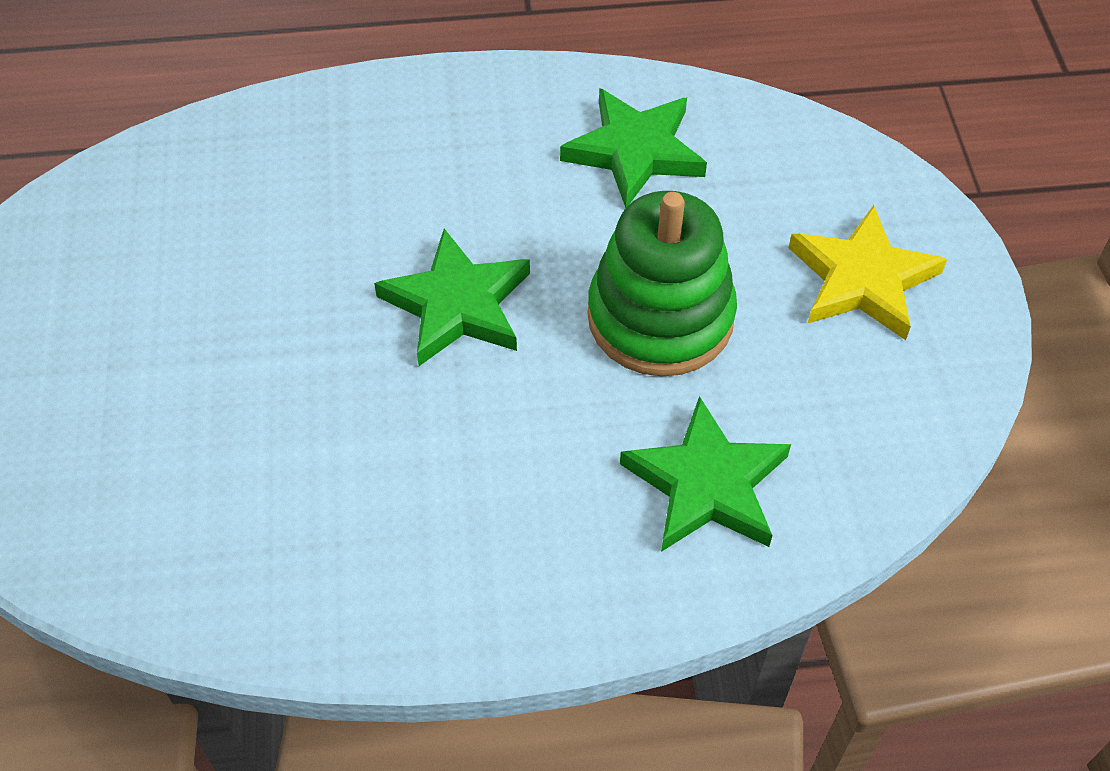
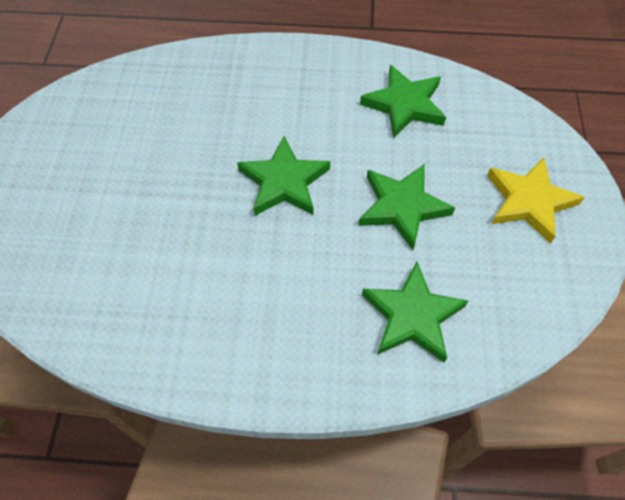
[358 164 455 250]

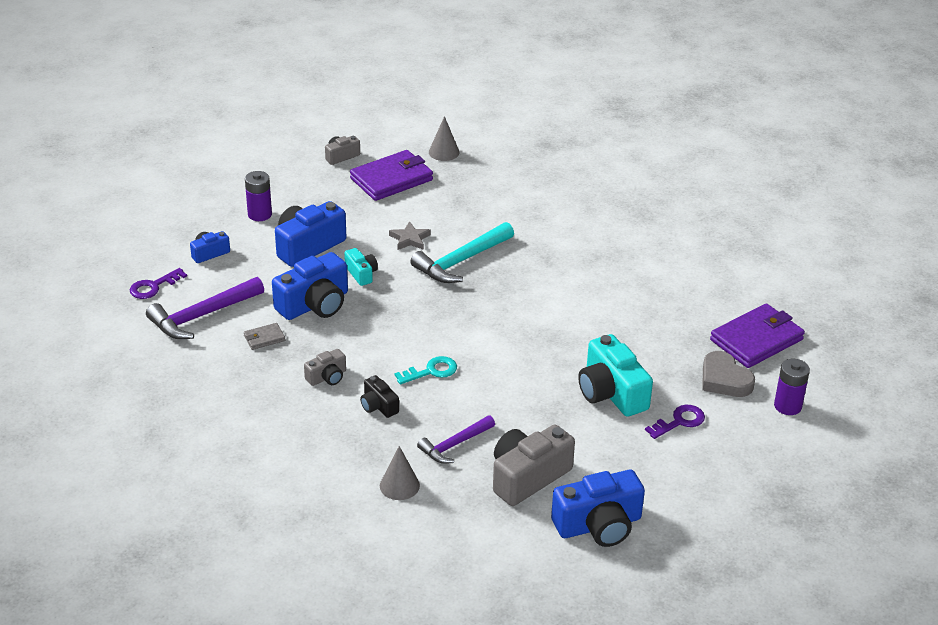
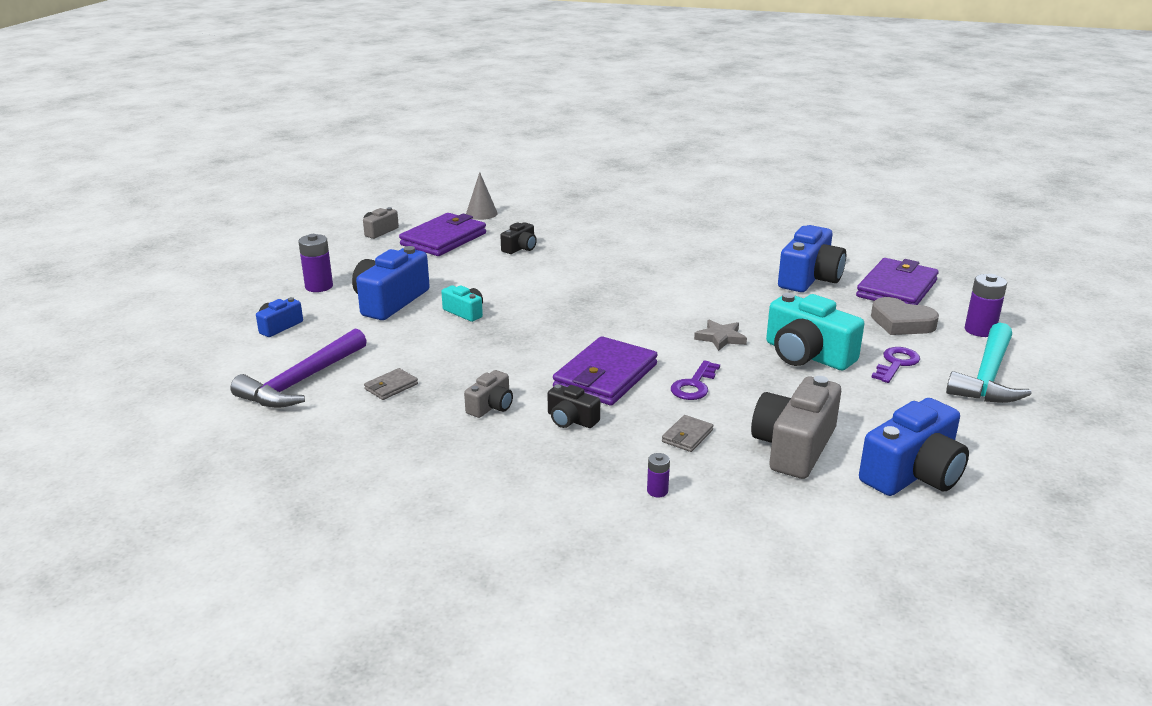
[694 320 747 351]
[946 323 1032 403]
[778 225 846 292]
[671 360 720 400]
[553 336 658 405]
[662 415 714 452]
[647 453 670 497]
[500 222 537 254]

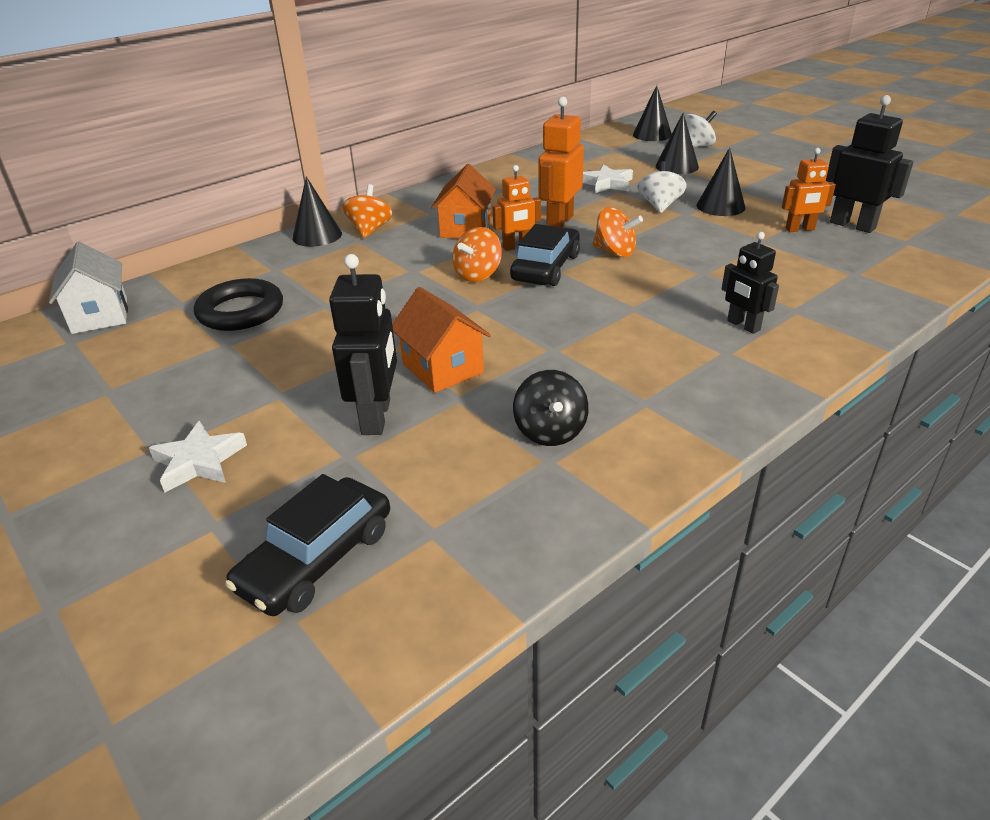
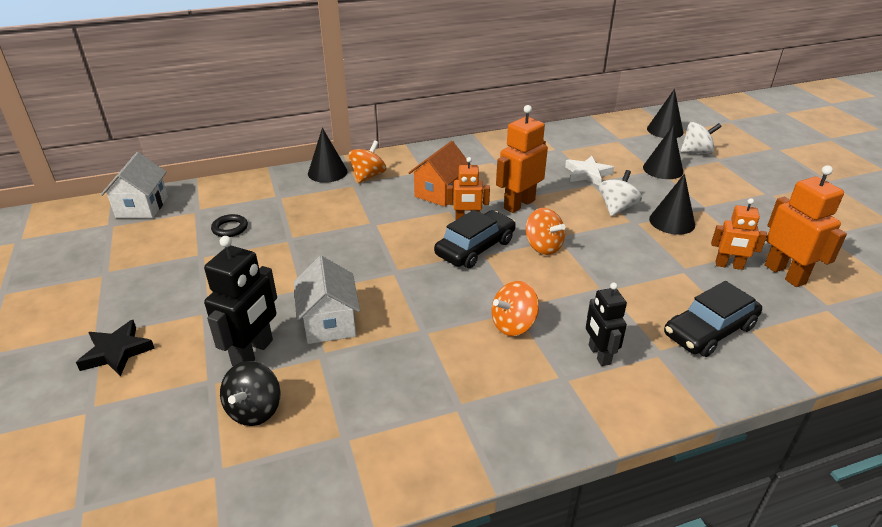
[765 165 847 287]
[491 281 539 336]
[211 214 248 237]
[294 256 360 344]
[220 361 281 426]
[76 320 155 376]
[664 281 762 357]

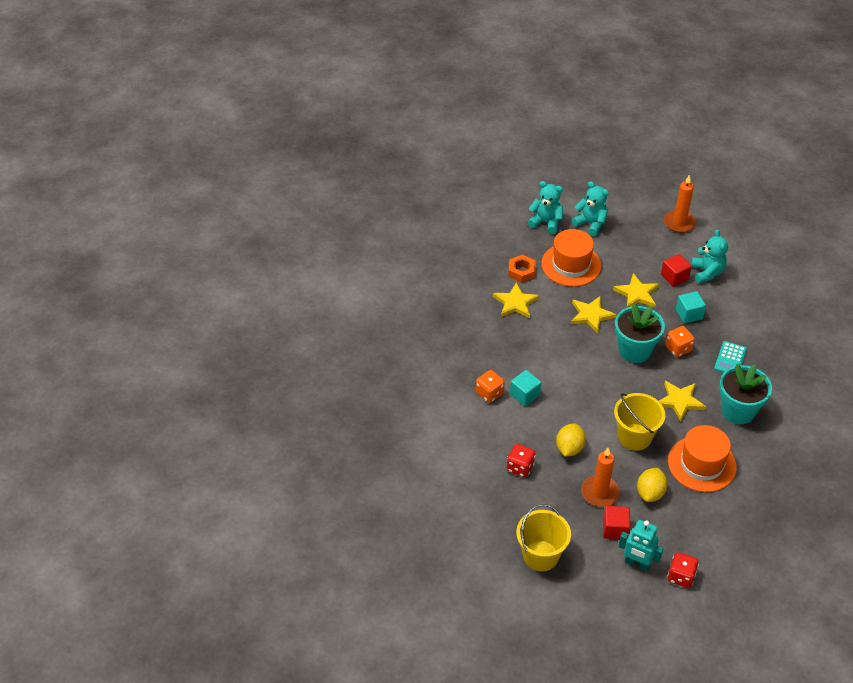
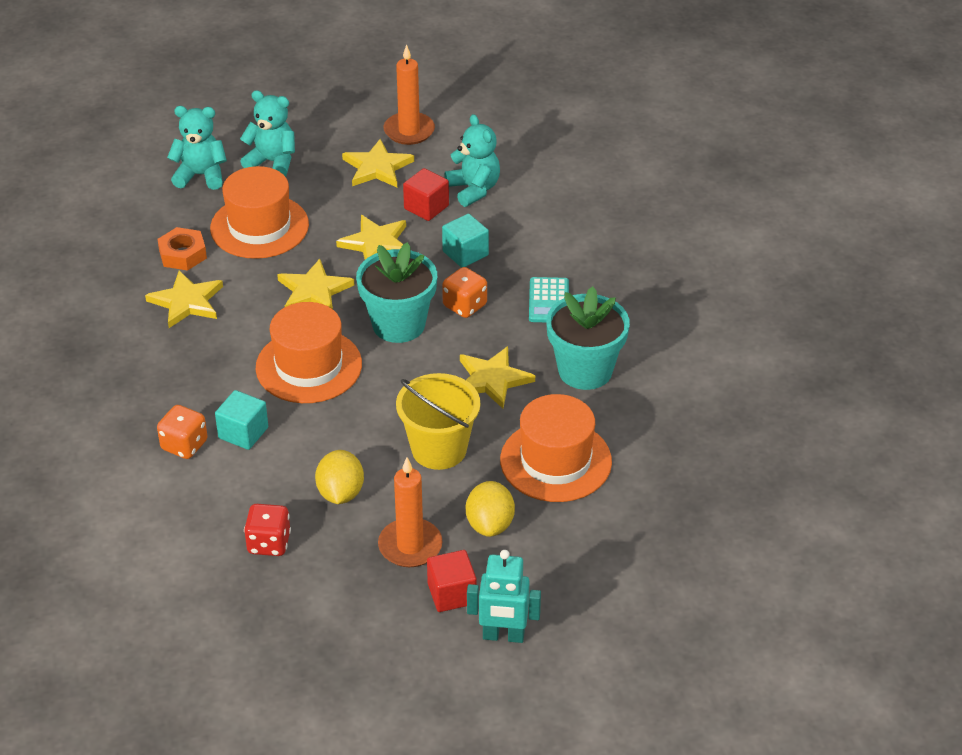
[516 504 571 571] (first image)
[668 552 699 588] (first image)
[342 139 414 187]
[256 302 362 403]

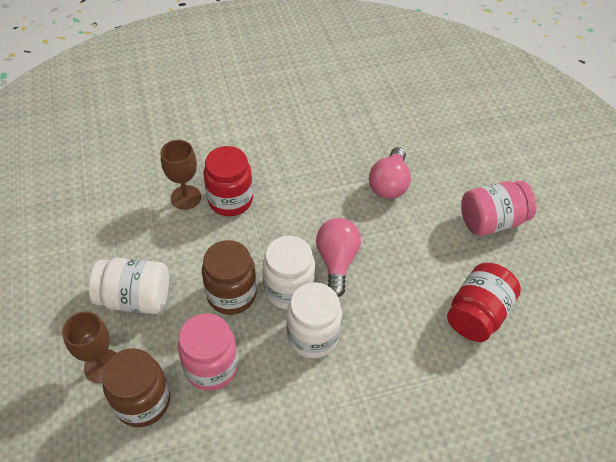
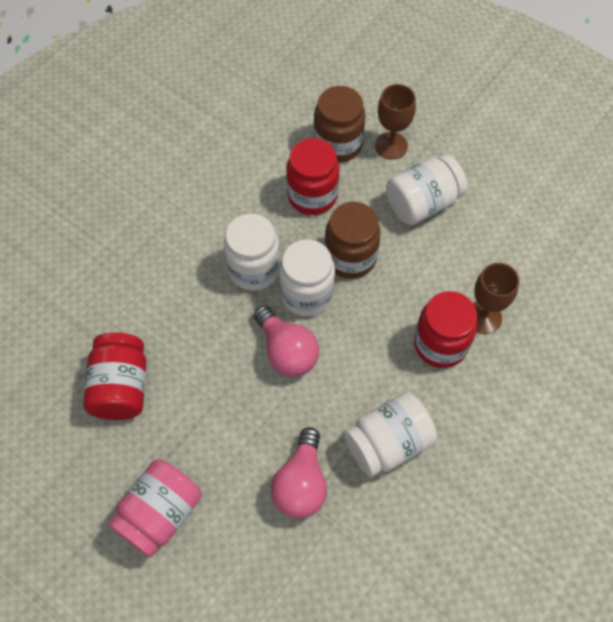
[271 427 327 519]
[286 138 339 215]
[344 393 437 477]

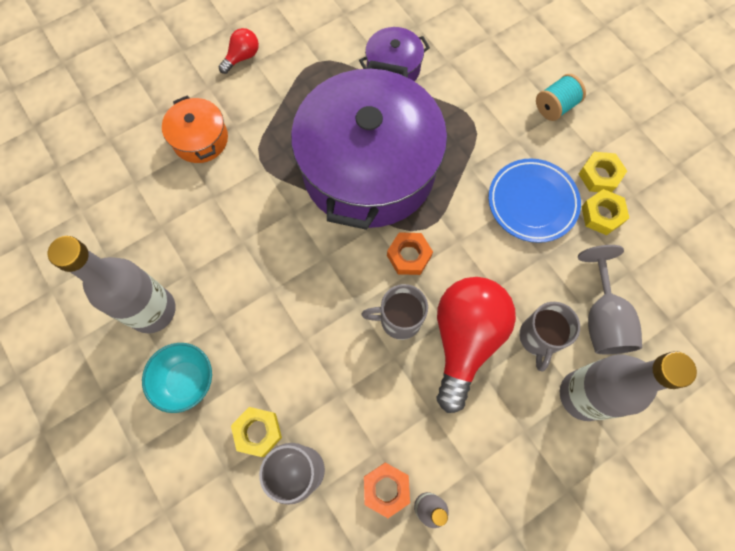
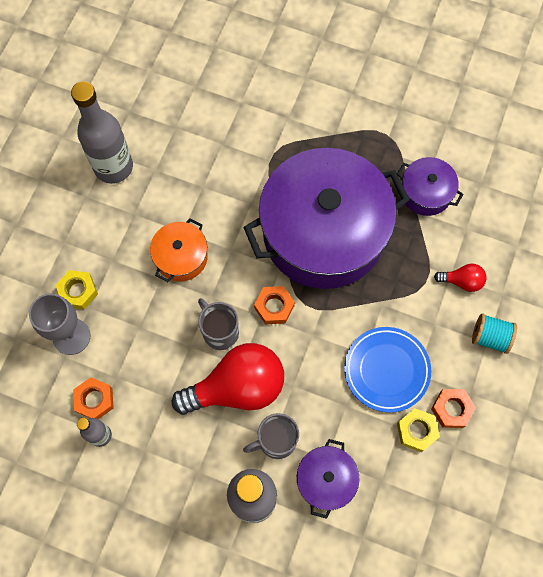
[434 264 487 292]
[150 218 208 282]
[431 389 476 428]
[297 439 360 519]
[142 343 212 413] (first image)

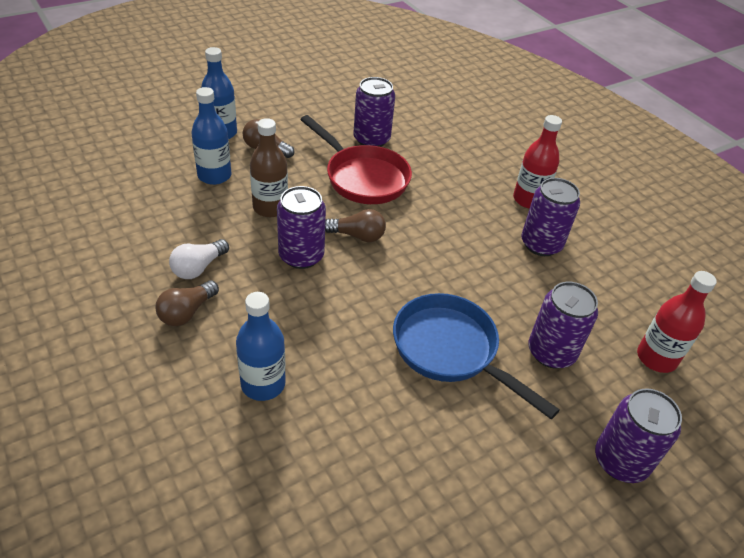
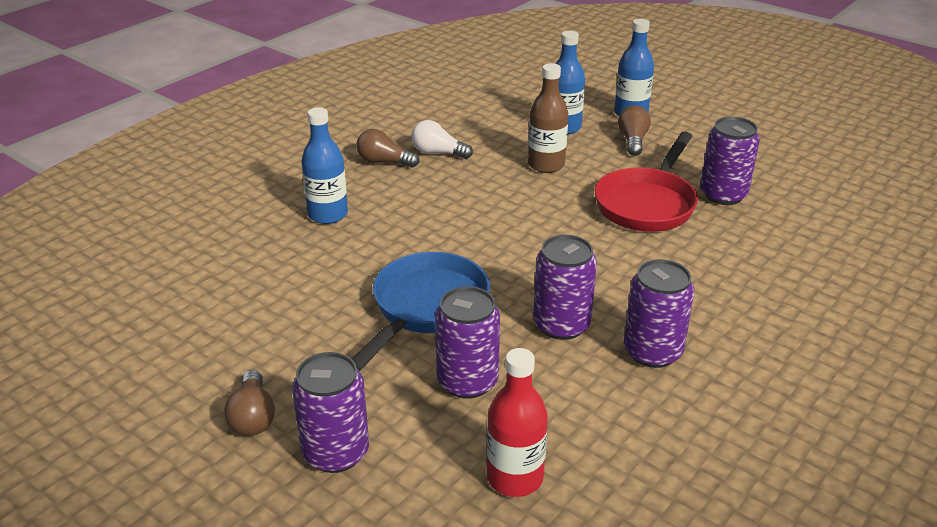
[513 115 562 209] (first image)
[533 235 597 340]
[224 370 275 436]

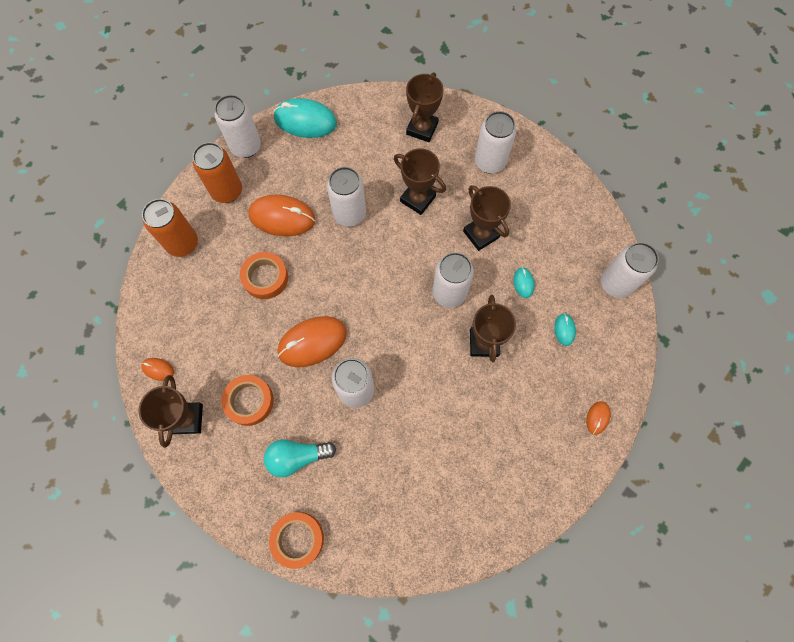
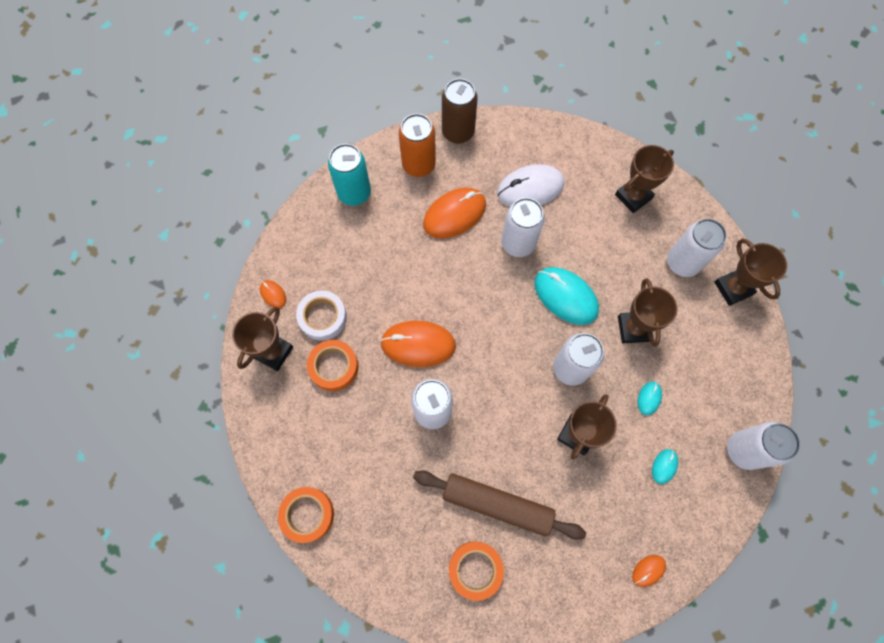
[442 79 478 144]
[534 267 599 325]
[714 239 787 306]
[423 188 486 239]
[328 144 371 206]
[449 541 504 601]
[264 439 336 478] (first image)
[497 164 564 206]
[296 290 347 341]
[413 470 586 540]

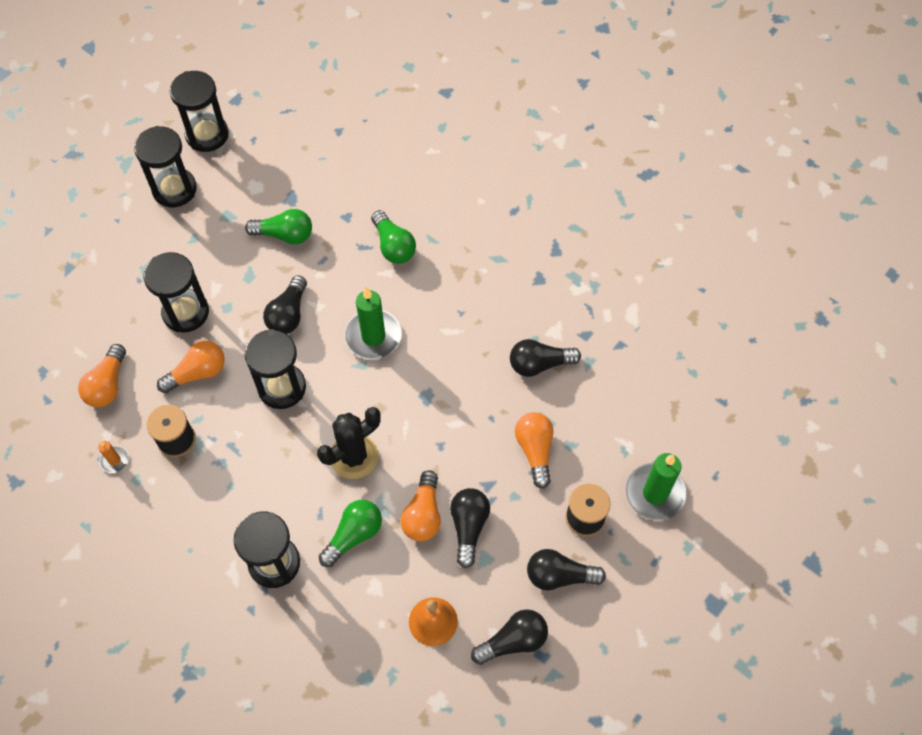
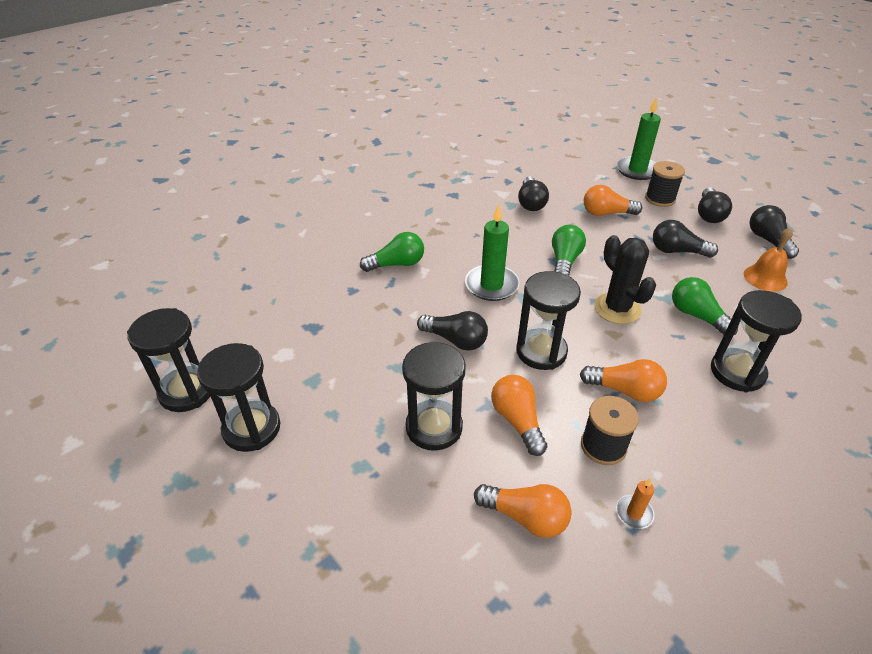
[552 225 586 275]
[580 359 667 402]

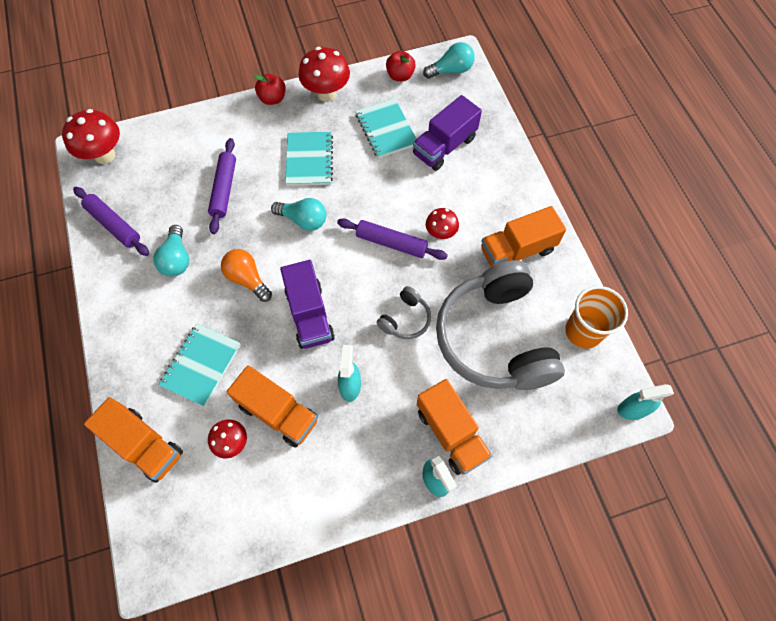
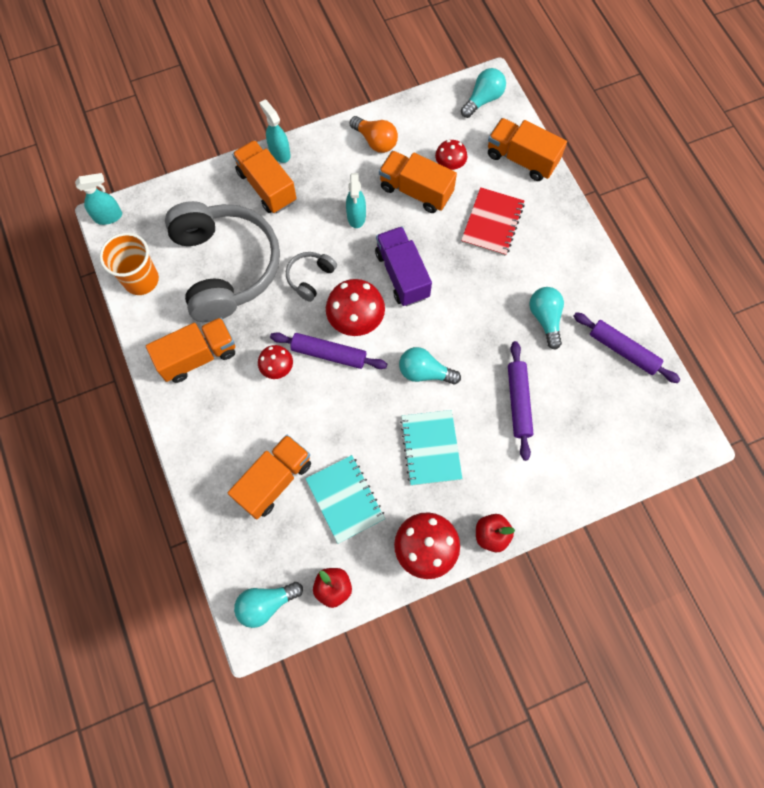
[228 435 311 520]
[326 279 385 336]
[350 116 398 153]
[461 187 525 256]
[461 68 506 118]

